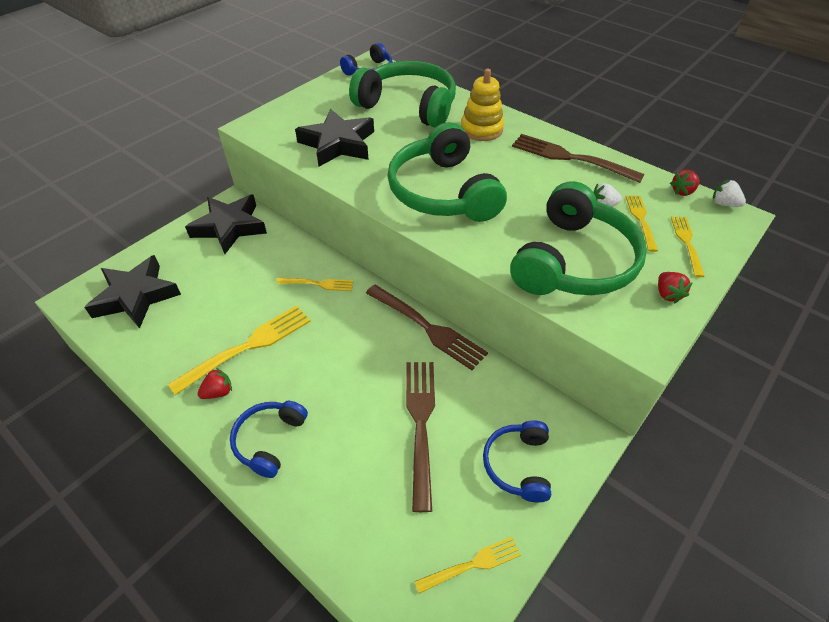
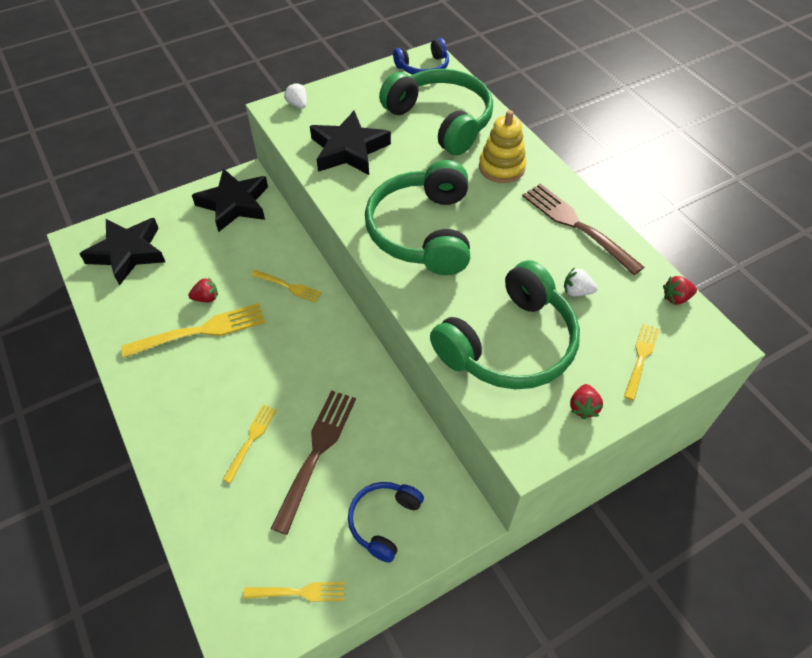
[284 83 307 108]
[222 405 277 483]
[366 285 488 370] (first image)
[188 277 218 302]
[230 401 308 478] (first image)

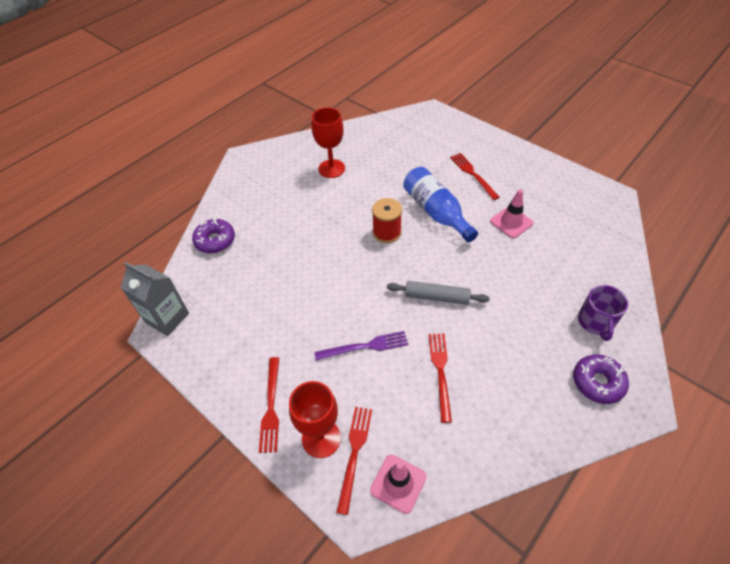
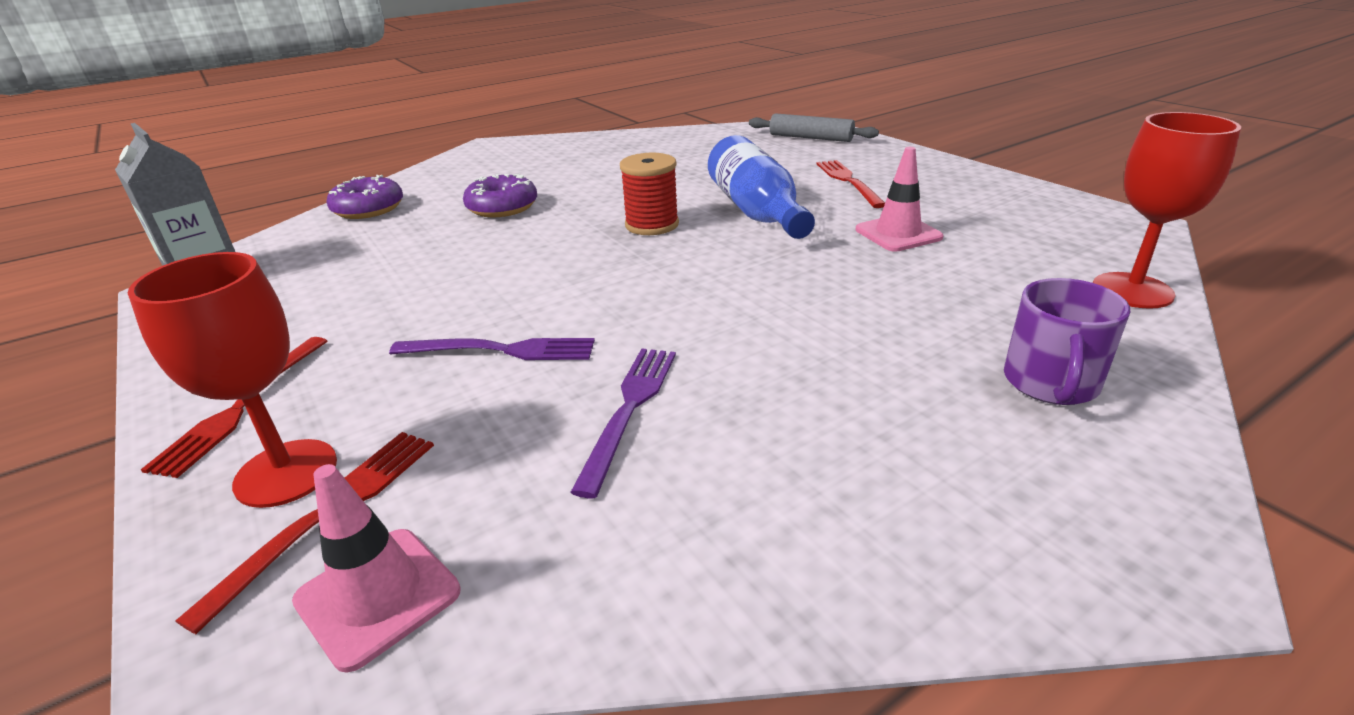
[1093 112 1241 309]
[749 113 879 142]
[570 348 676 498]
[463 174 537 217]

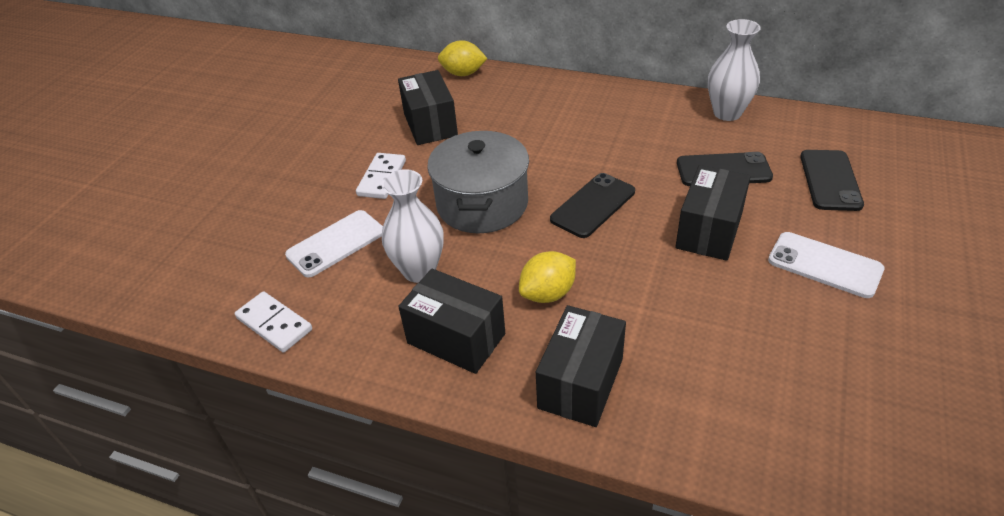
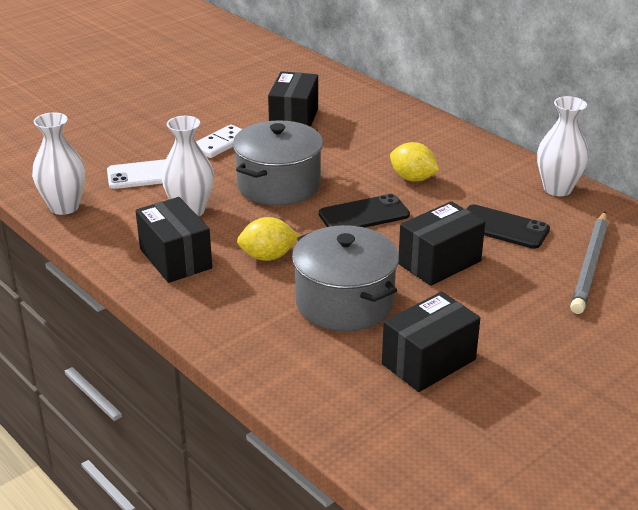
[390 142 439 181]
[570 212 608 314]
[768 232 884 298] (first image)
[32 112 85 215]
[382 292 480 392]
[292 225 399 332]

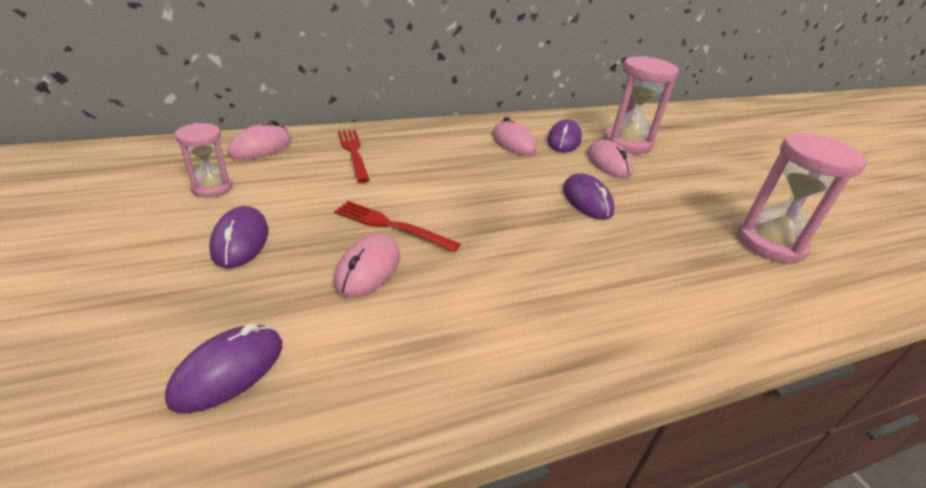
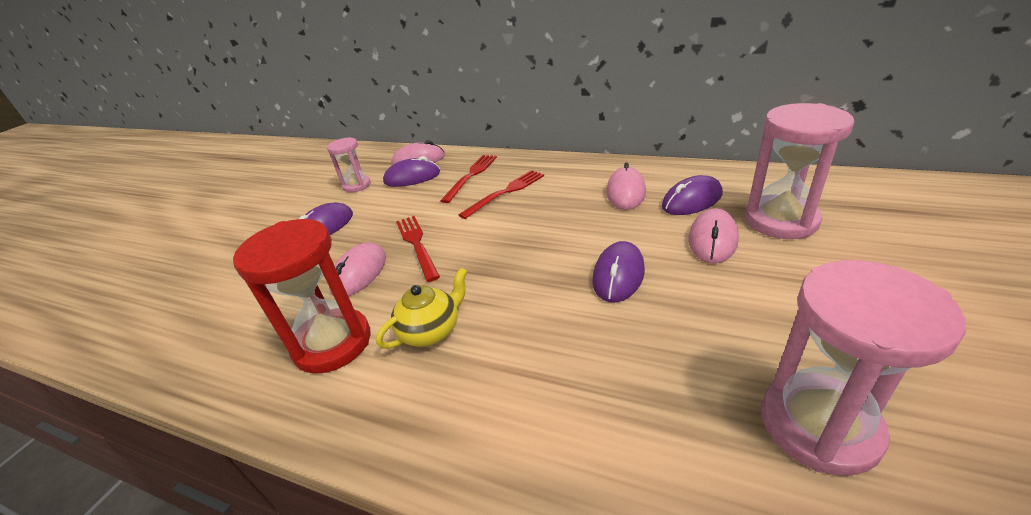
[329 243 386 296]
[383 156 440 187]
[458 170 544 219]
[233 219 370 374]
[376 267 468 349]

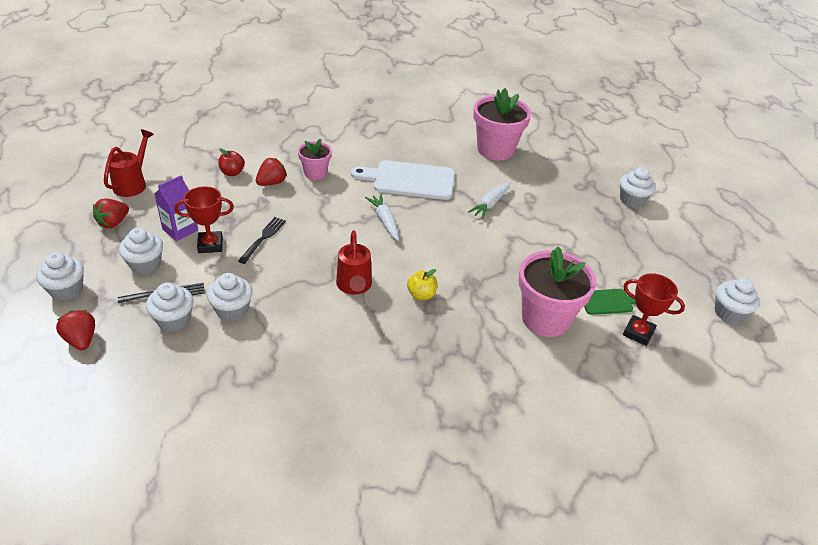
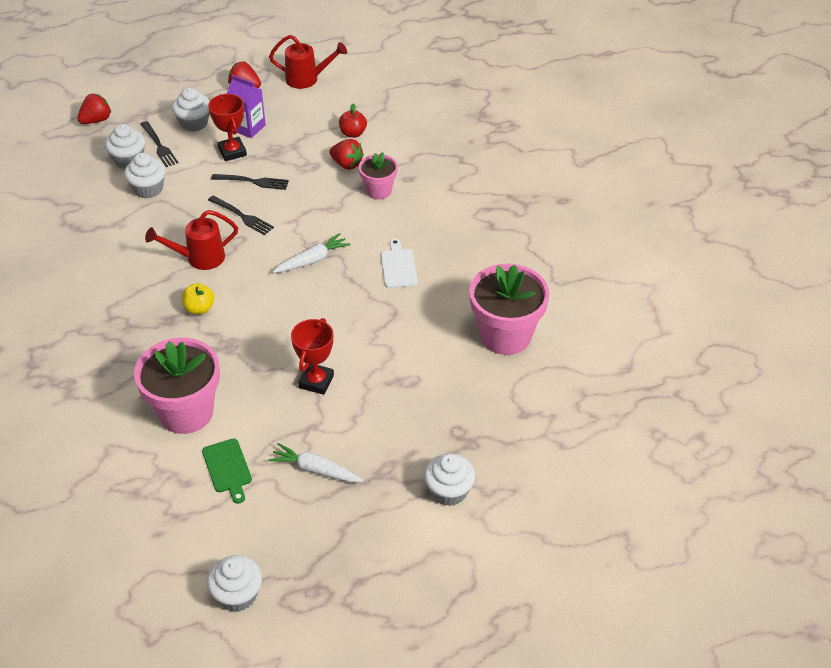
[381 239 417 288]
[268 443 363 483]
[36 252 84 301] (first image)
[291 318 334 395]
[208 196 274 235]

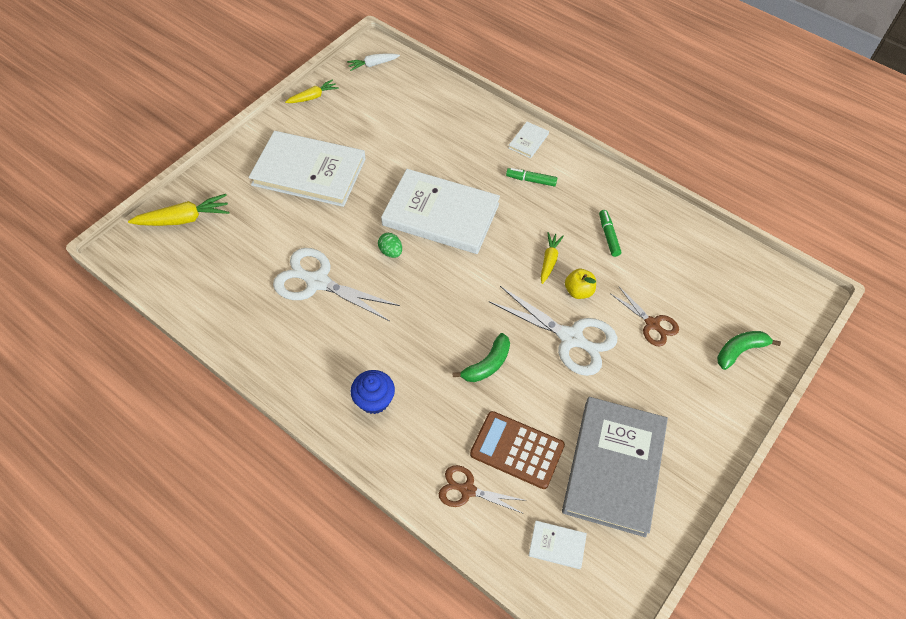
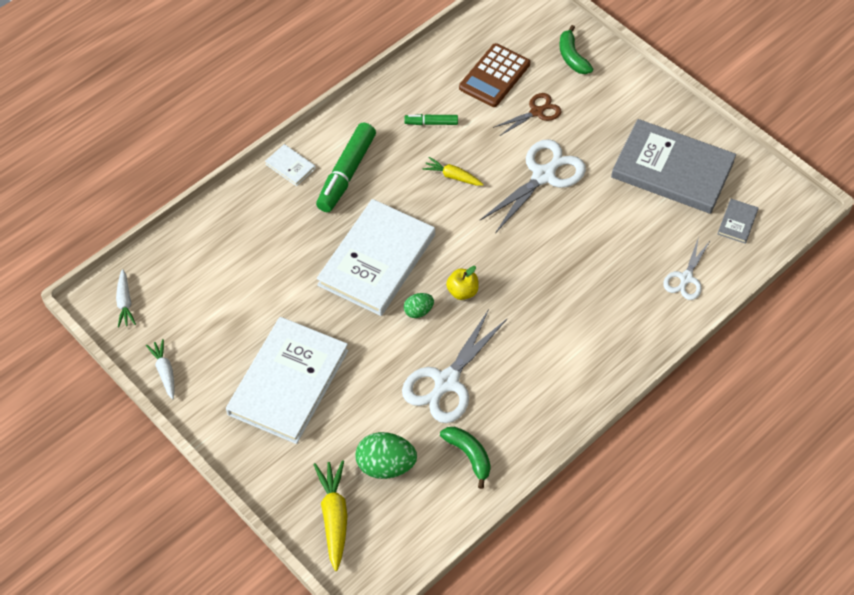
[146 339 175 400]
[316 122 376 212]
[446 266 479 300]
[440 427 491 489]
[351 370 395 414] (first image)
[459 43 530 107]
[663 237 710 300]
[718 199 759 244]
[356 432 417 479]

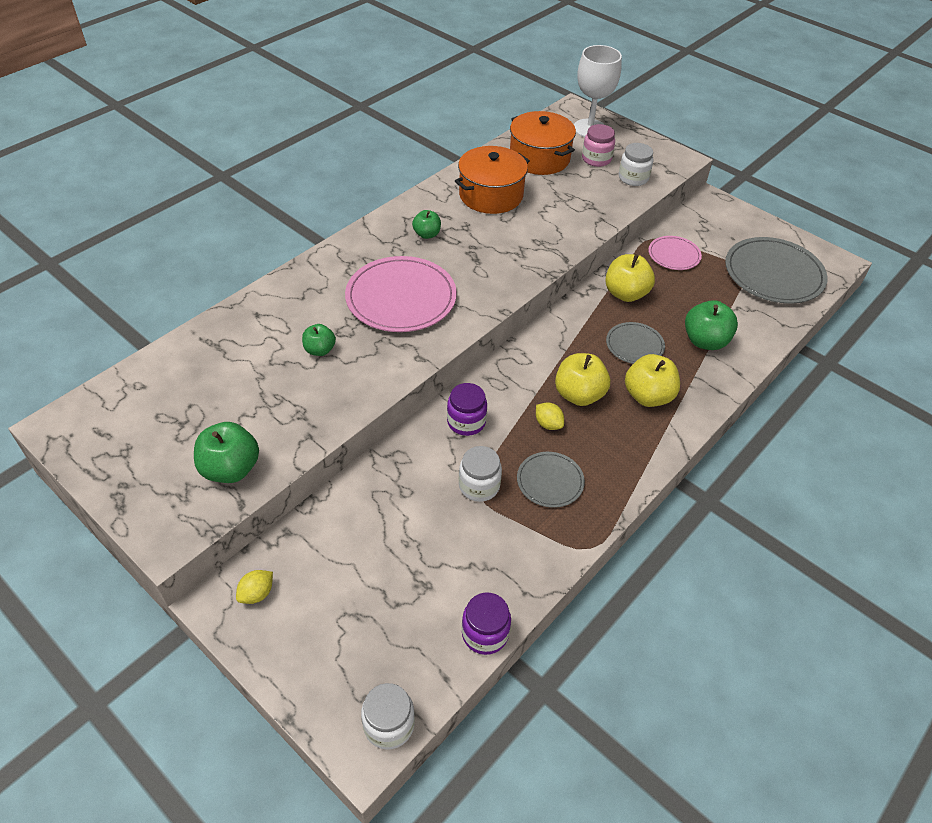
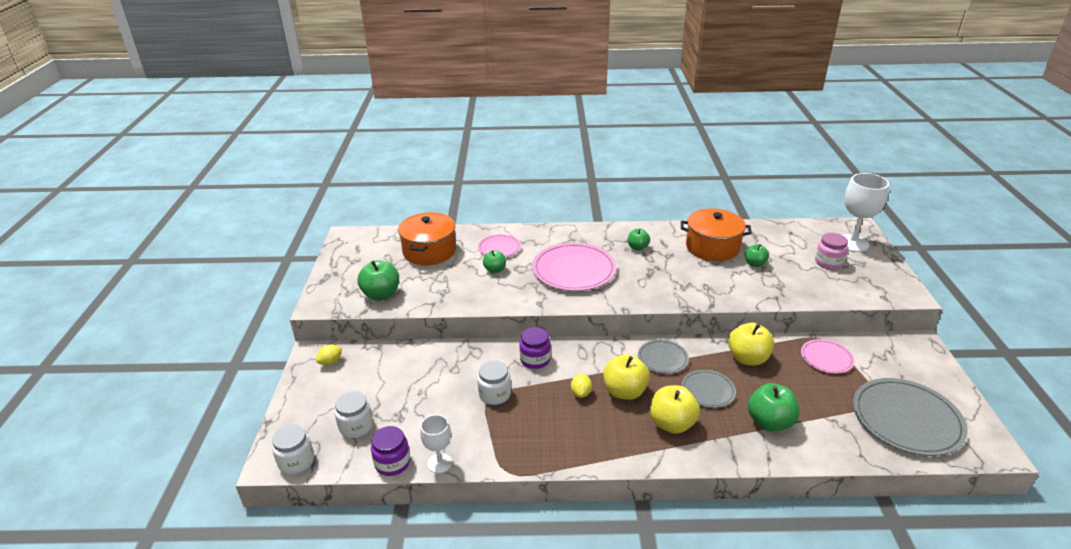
[398 212 456 265]
[335 391 373 438]
[638 340 689 374]
[316 344 342 366]
[478 234 521 257]
[745 244 769 267]
[420 415 452 473]

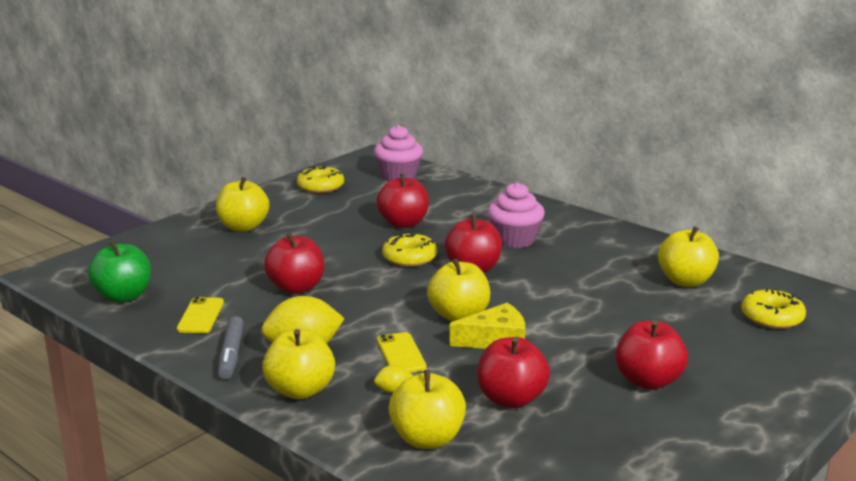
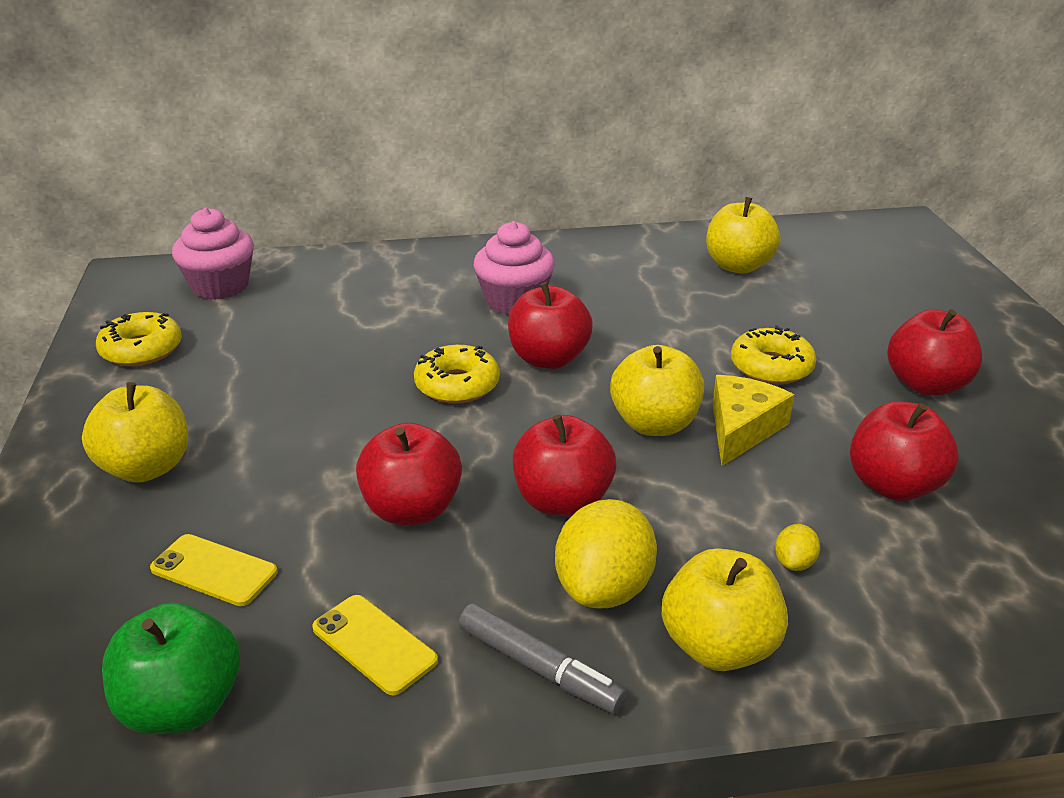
[513 414 616 517]
[731 326 816 384]
[150 534 278 606]
[389 370 466 449] (first image)

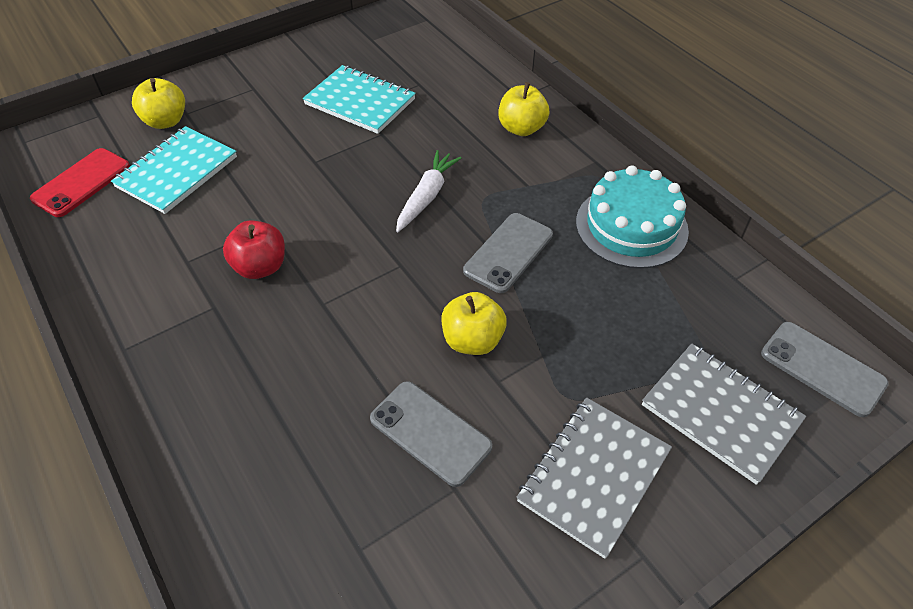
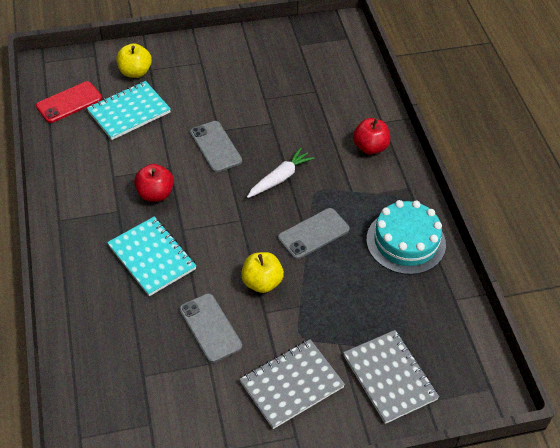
[107 217 196 296]
[353 118 390 154]
[190 121 242 173]

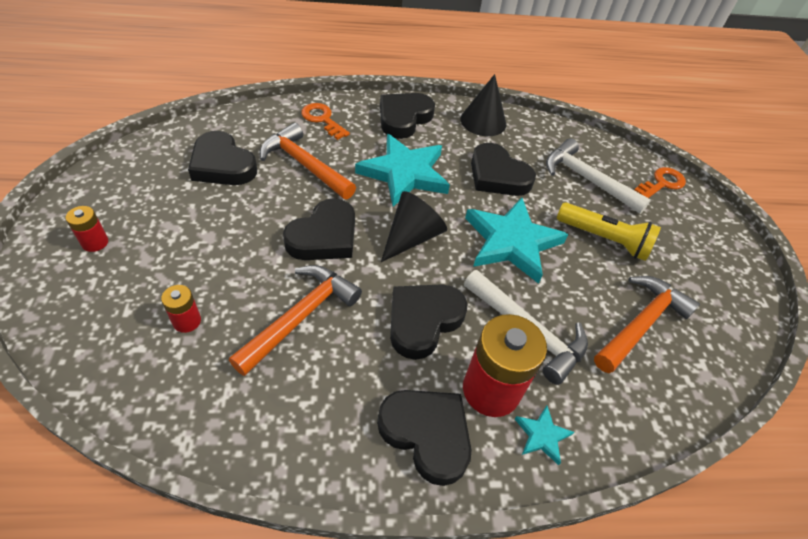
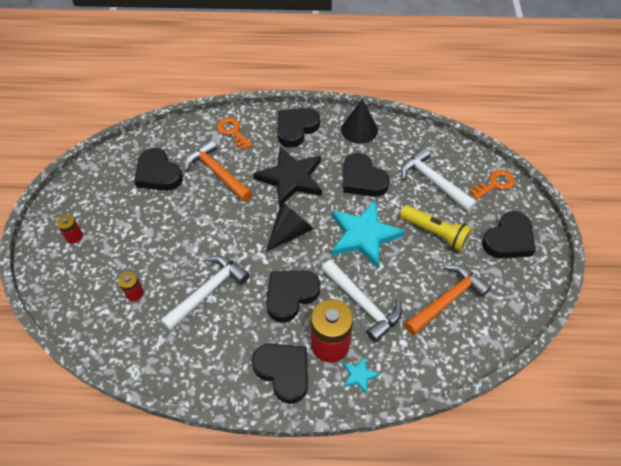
[253 147 322 207]
[482 211 536 258]
[161 255 250 331]

